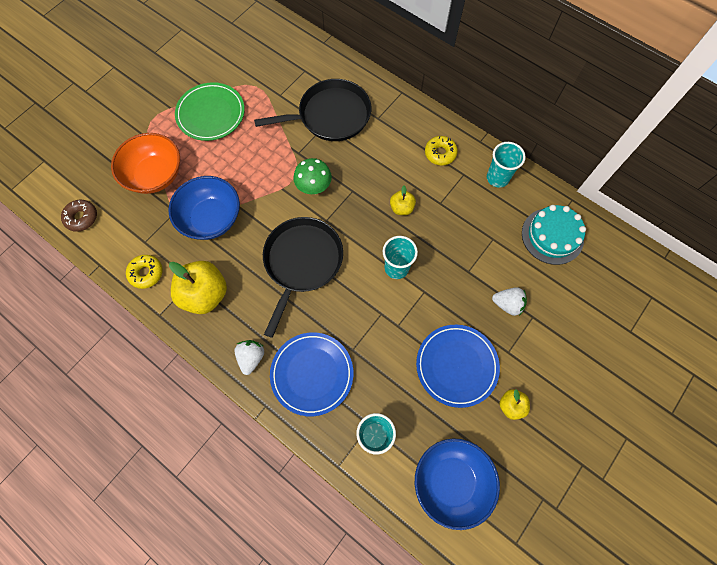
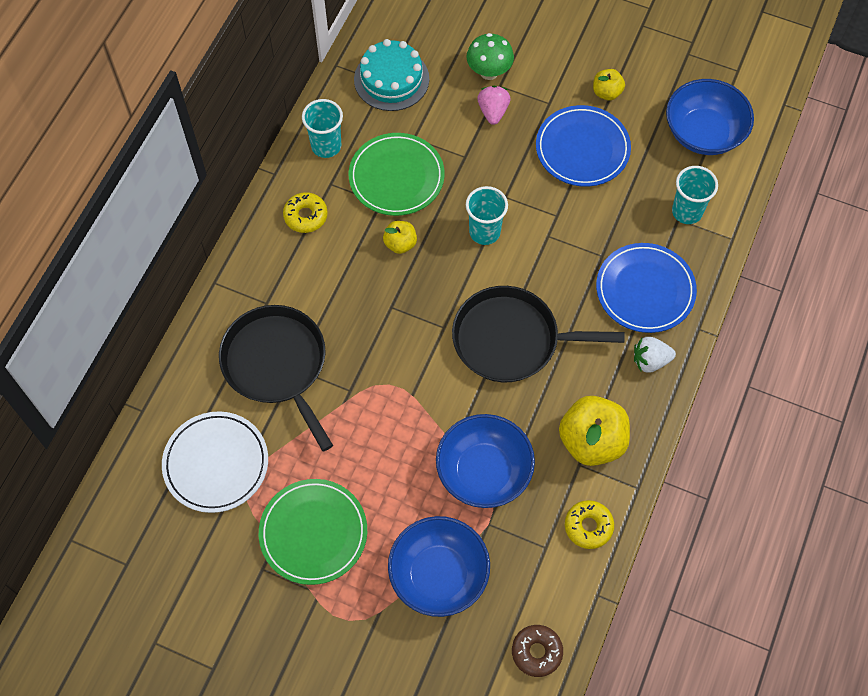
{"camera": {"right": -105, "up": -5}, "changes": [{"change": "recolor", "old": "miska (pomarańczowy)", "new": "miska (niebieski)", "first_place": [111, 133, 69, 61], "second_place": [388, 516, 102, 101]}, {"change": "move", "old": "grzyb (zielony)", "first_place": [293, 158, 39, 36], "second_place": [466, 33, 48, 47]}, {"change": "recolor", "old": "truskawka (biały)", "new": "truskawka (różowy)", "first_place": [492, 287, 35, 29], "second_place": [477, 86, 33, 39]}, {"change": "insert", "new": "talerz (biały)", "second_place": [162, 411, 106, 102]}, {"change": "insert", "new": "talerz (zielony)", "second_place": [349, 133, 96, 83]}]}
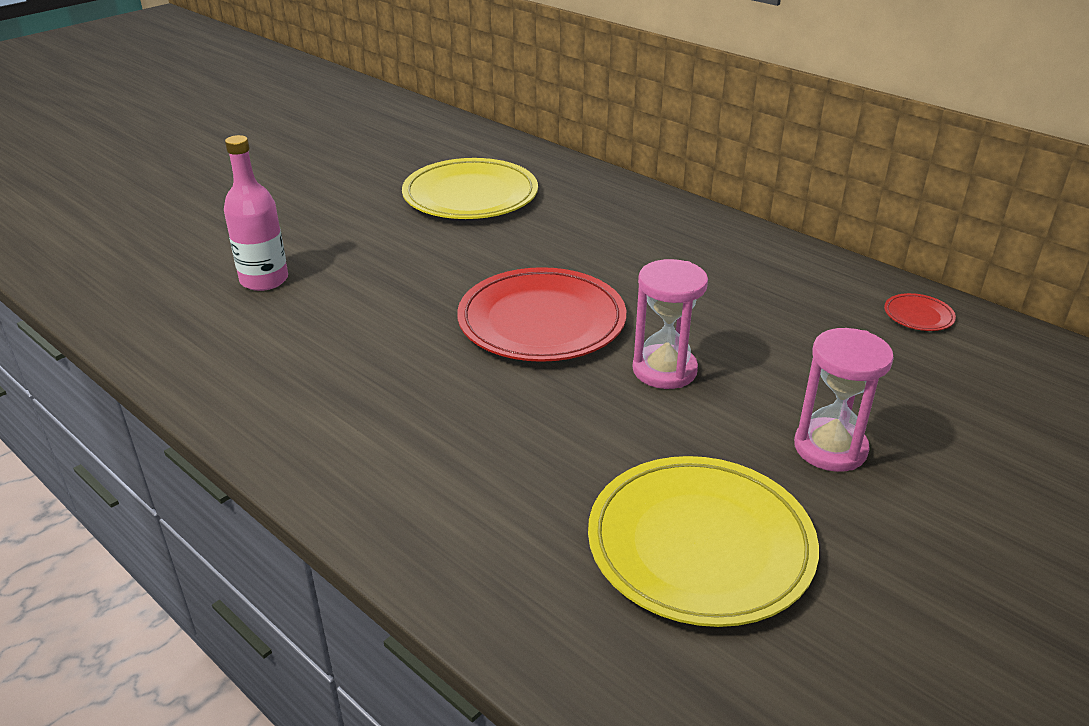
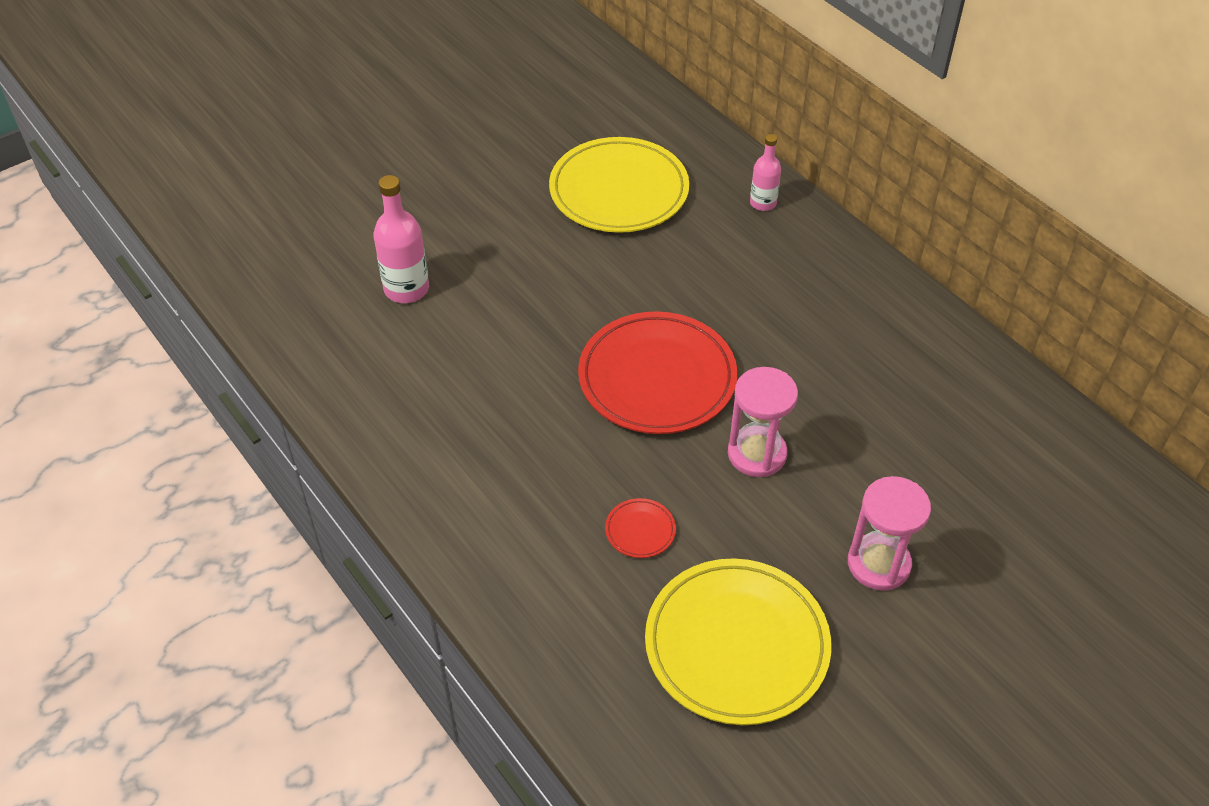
{"camera": {"right": 10, "up": 15}, "changes": [{"change": "move", "old": "talerz (czerwony)", "first_place": [884, 293, 72, 38], "second_place": [605, 498, 71, 60]}, {"change": "insert", "new": "butelka (różowy)", "second_place": [750, 134, 31, 77]}]}
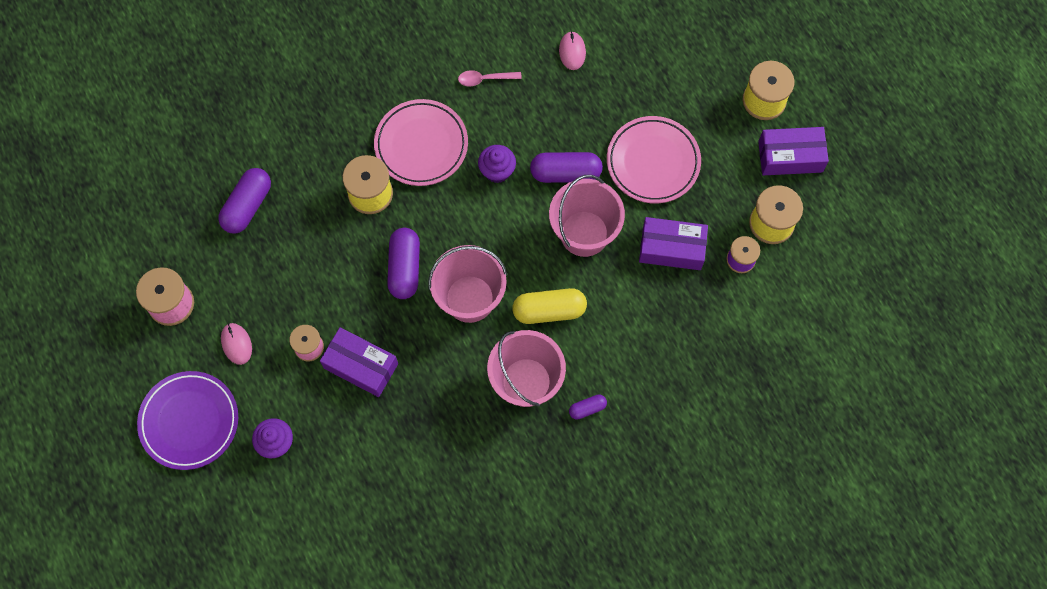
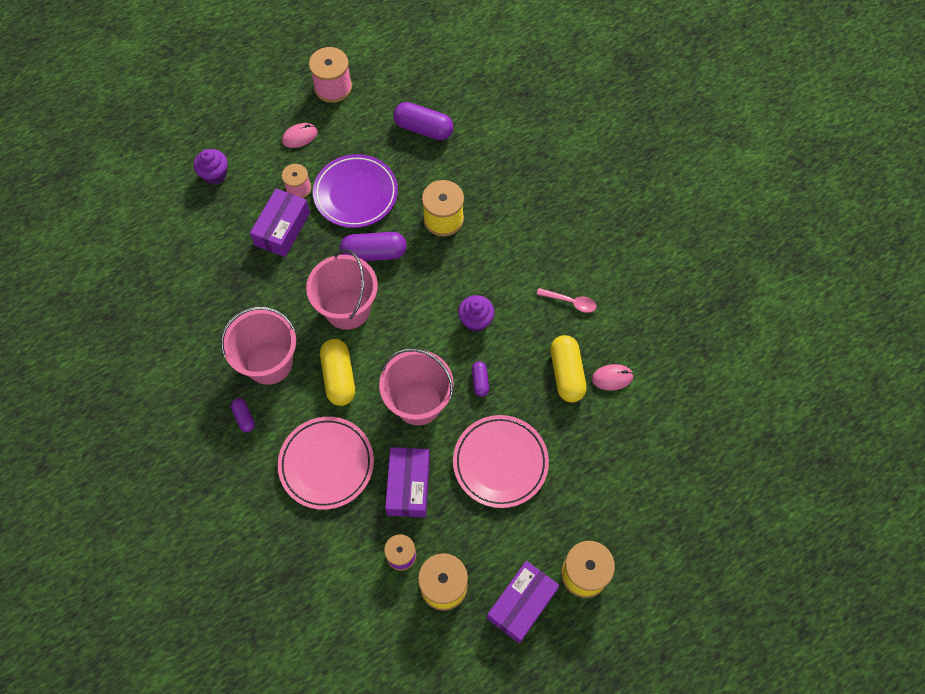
{"camera": {"right": 85, "up": -5}, "changes": [{"change": "move", "old": "talerz (fioletowy)", "first_place": [137, 371, 101, 99], "second_place": [313, 154, 85, 74]}, {"change": "move", "old": "talerz (różowy)", "first_place": [374, 99, 94, 87], "second_place": [278, 417, 96, 93]}, {"change": "rotate", "old": "łyżka (różowy)", "first_place": [458, 70, 64, 16], "second_place": [536, 288, 61, 25], "degrees": 120}, {"change": "resize", "old": "kapsułka (fioletowy)", "first_place": [530, 152, 73, 31], "second_place": [472, 361, 17, 36], "factor": 0.52}, {"change": "rotate", "old": "pudełko (fioletowy)", "first_place": [758, 127, 71, 48], "second_place": [487, 561, 73, 82], "degrees": 45}, {"change": "insert", "new": "kapsułka (żółty)", "second_place": [550, 335, 37, 68]}]}
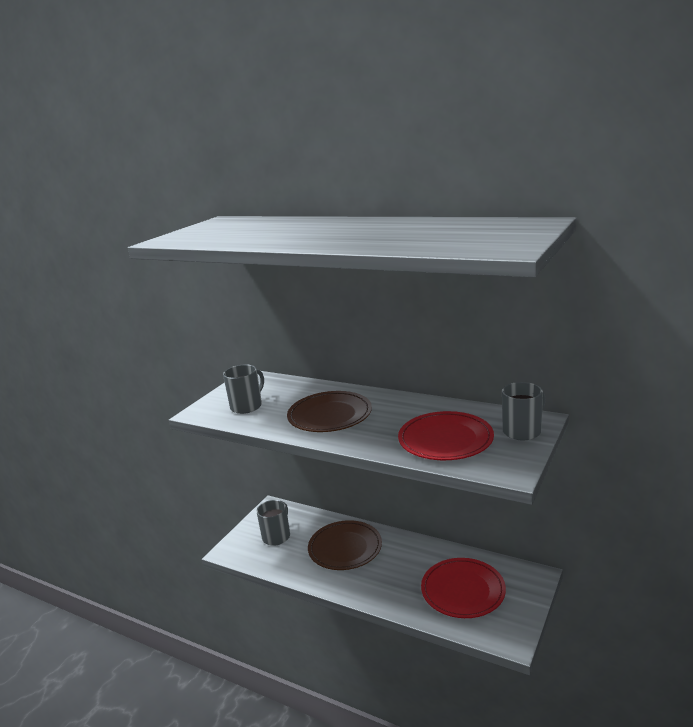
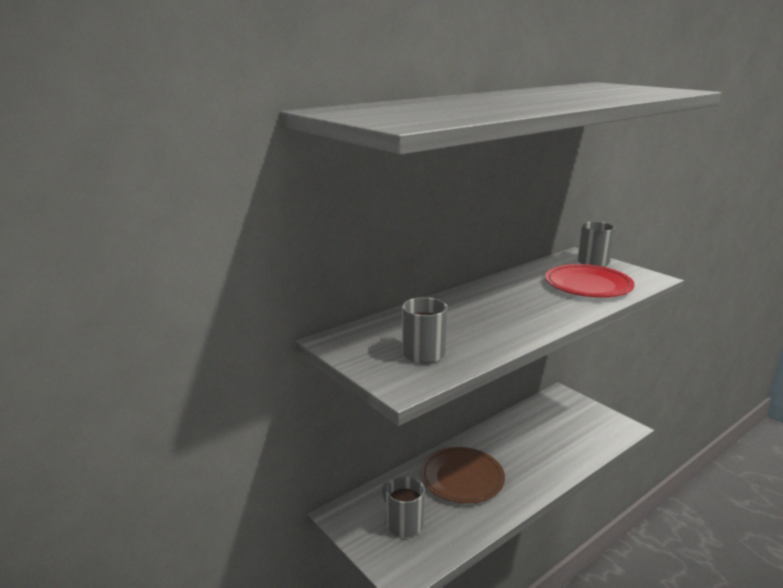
{"camera": {"right": -70, "up": 0}, "changes": [{"change": "delete", "old": "talerz (brązowy)", "first_place": [287, 391, 85, 41]}, {"change": "delete", "old": "talerz (czerwony)", "first_place": [421, 558, 85, 60]}]}
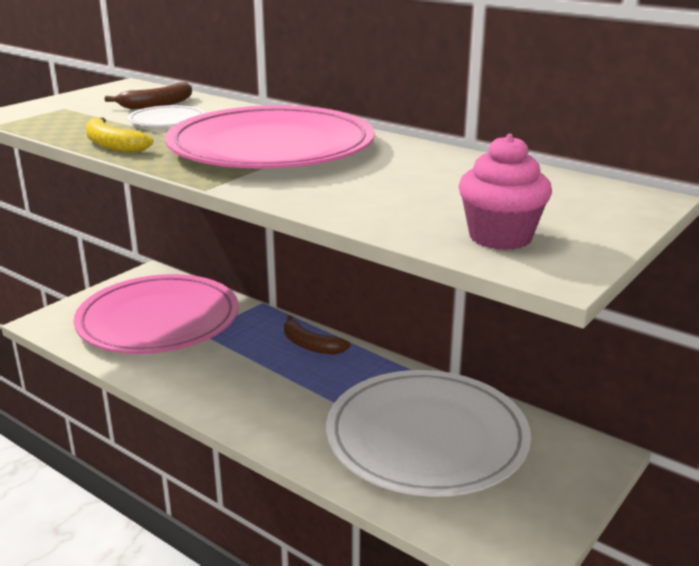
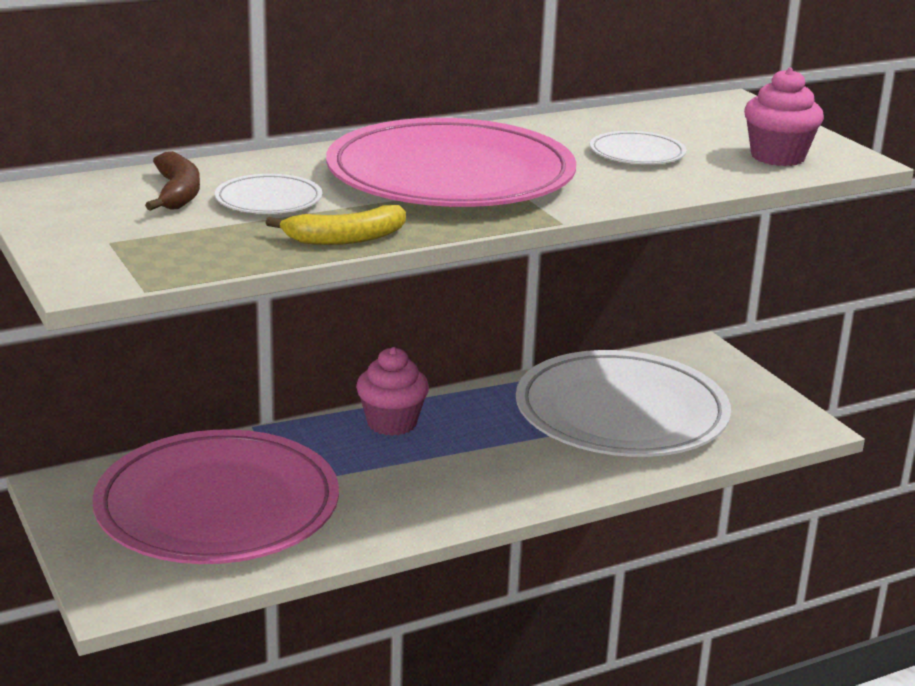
{"camera": {"right": -65, "up": 0}, "changes": [{"change": "replace", "old": "banan (brązowy)", "new": "muffinka (różowy)", "first_place": [284, 315, 67, 40], "second_place": [356, 347, 73, 89]}, {"change": "insert", "new": "talerz (biały)", "second_place": [590, 131, 96, 33]}]}
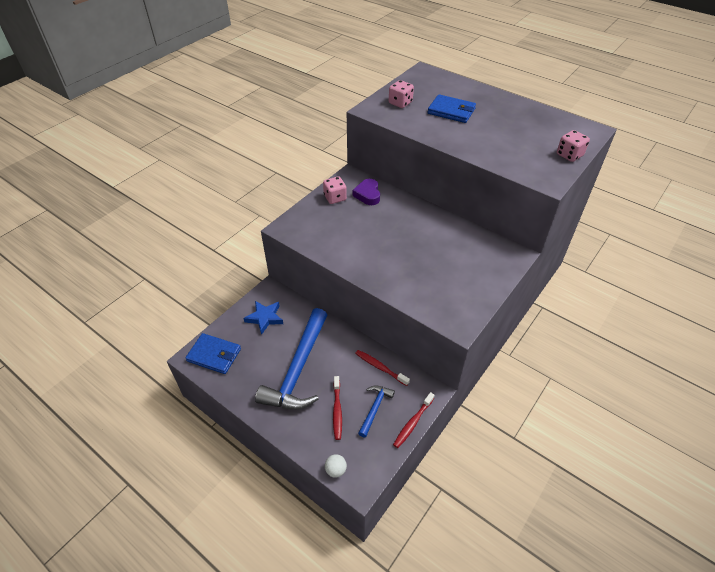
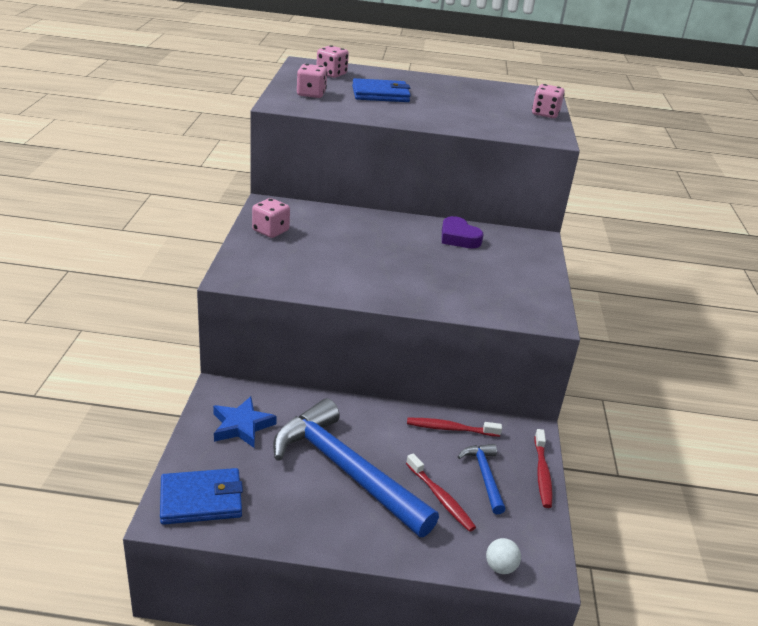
{"camera": {"right": -35, "up": -15}, "changes": [{"change": "rotate", "old": "młotek (niebieski)", "first_place": [255, 308, 72, 102], "second_place": [273, 398, 166, 139], "degrees": 150}, {"change": "move", "old": "serce (fioletowy)", "first_place": [353, 179, 27, 26], "second_place": [442, 216, 42, 33]}, {"change": "insert", "new": "kostka do gry (różowy)", "second_place": [316, 45, 33, 33]}]}
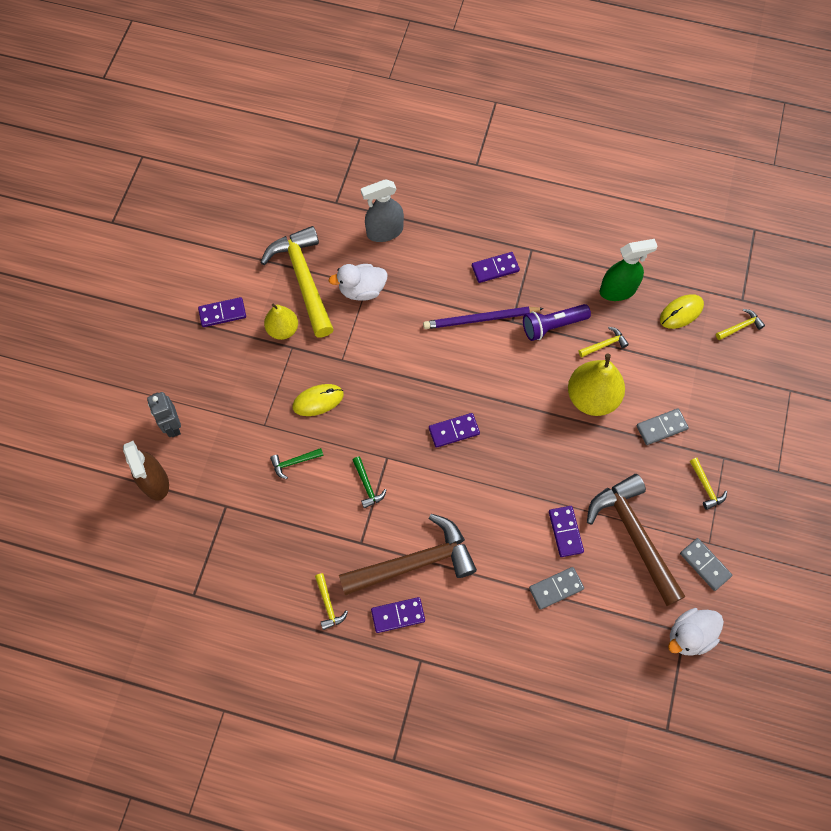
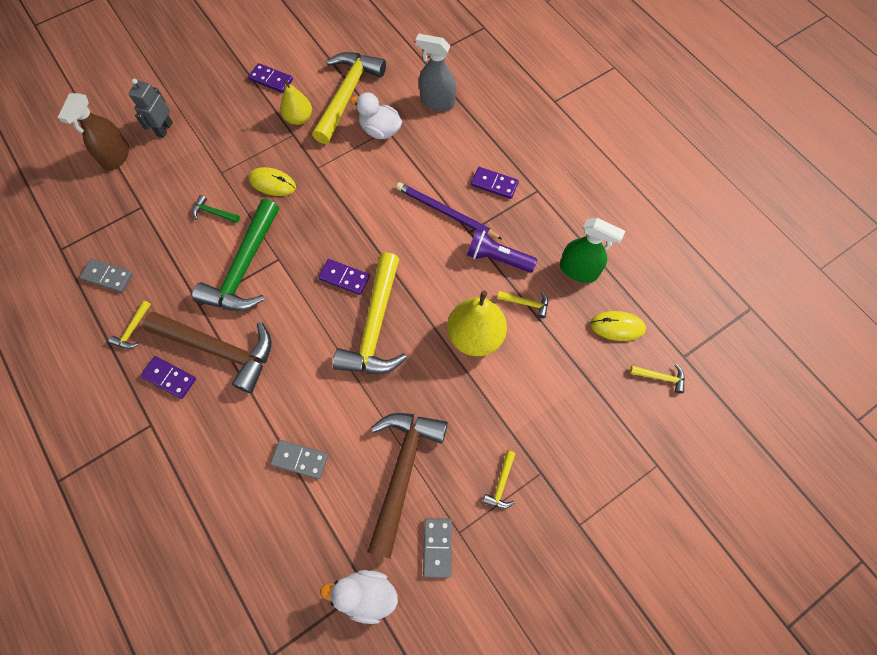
{"camera": {"right": 40, "up": 0}, "changes": [{"change": "resize", "old": "młotek (zielony)", "first_place": [353, 456, 33, 52], "second_place": [192, 199, 87, 112], "factor": 2.46}, {"change": "delete", "old": "kostka domina (fioletowy)", "first_place": [549, 506, 35, 51]}, {"change": "move", "old": "kostka domina (szary)", "first_place": [636, 408, 53, 37], "second_place": [80, 259, 53, 33]}, {"change": "insert", "new": "młotek (żółty)", "second_place": [333, 252, 74, 122]}]}
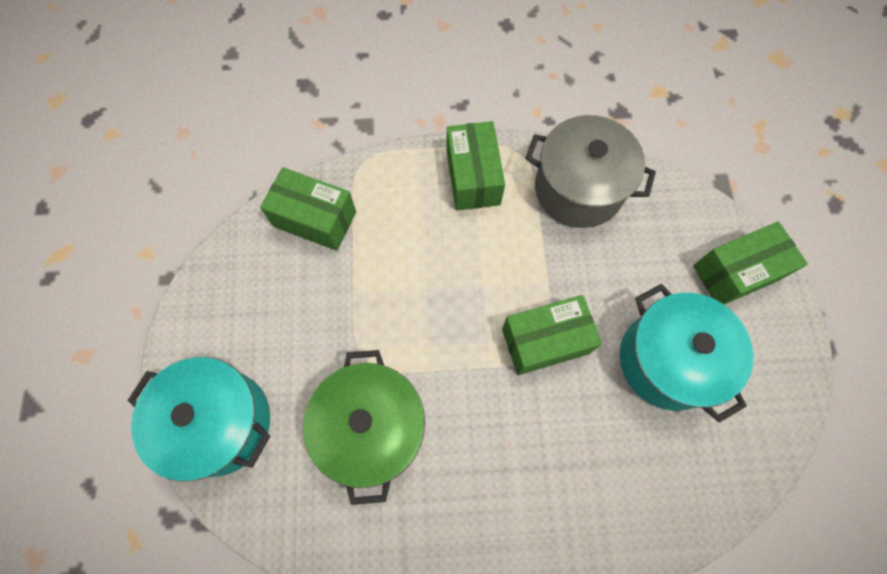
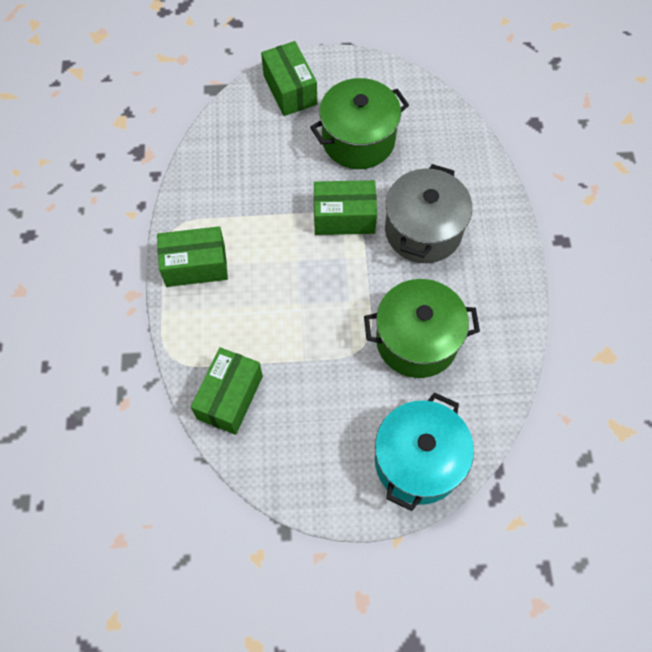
{"camera": {"right": -90, "up": -5}, "changes": [{"change": "rotate", "old": "pudełko (zielony)", "first_place": [502, 295, 100, 80], "second_place": [314, 180, 63, 55], "degrees": -75}, {"change": "move", "old": "garnek (szary)", "first_place": [525, 115, 131, 113], "second_place": [385, 164, 87, 99]}, {"change": "recolor", "old": "garnek (turkusowy)", "new": "garnek (zielony)", "first_place": [620, 284, 133, 139], "second_place": [310, 78, 99, 91]}]}
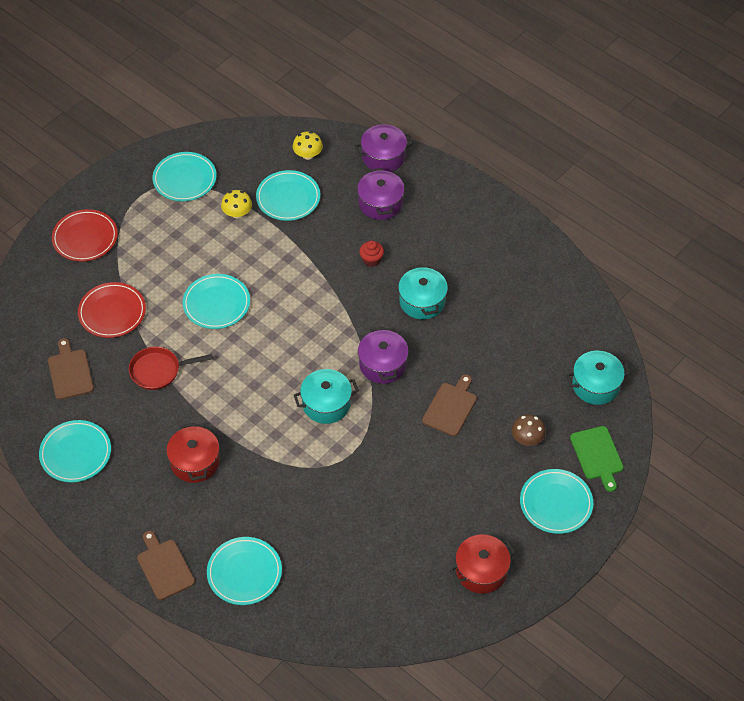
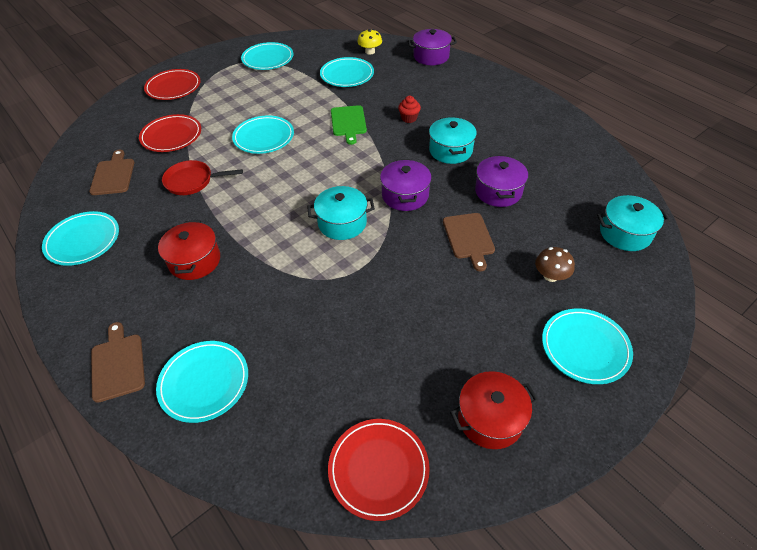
{"camera": {"right": 10, "up": -5}, "changes": [{"change": "delete", "old": "grzyb (żółty)", "first_place": [221, 190, 31, 29]}, {"change": "move", "old": "garnek (fioletowy)", "first_place": [357, 168, 48, 52], "second_place": [475, 155, 53, 52]}, {"change": "rotate", "old": "deska do krojenia (brązowy)", "first_place": [422, 374, 55, 62], "second_place": [443, 213, 52, 58], "degrees": 135}, {"change": "move", "old": "deska do krojenia (zielony)", "first_place": [570, 426, 53, 66], "second_place": [331, 105, 36, 40]}, {"change": "insert", "new": "talerz (czerwony)", "second_place": [328, 419, 102, 102]}]}
